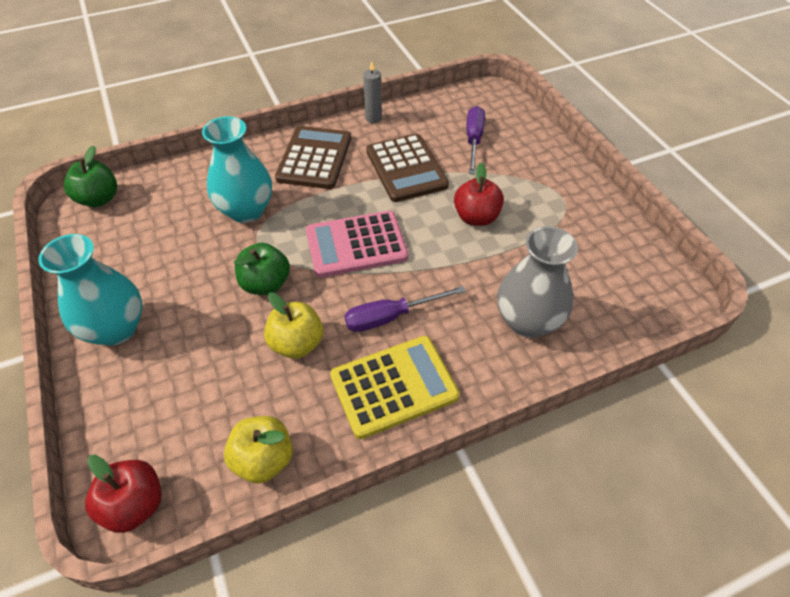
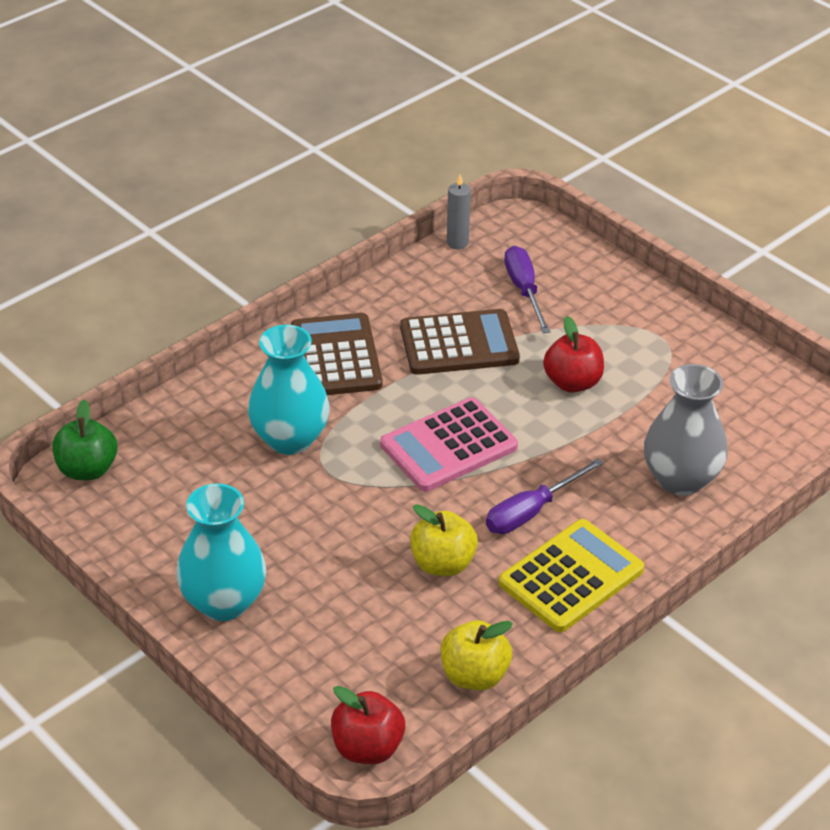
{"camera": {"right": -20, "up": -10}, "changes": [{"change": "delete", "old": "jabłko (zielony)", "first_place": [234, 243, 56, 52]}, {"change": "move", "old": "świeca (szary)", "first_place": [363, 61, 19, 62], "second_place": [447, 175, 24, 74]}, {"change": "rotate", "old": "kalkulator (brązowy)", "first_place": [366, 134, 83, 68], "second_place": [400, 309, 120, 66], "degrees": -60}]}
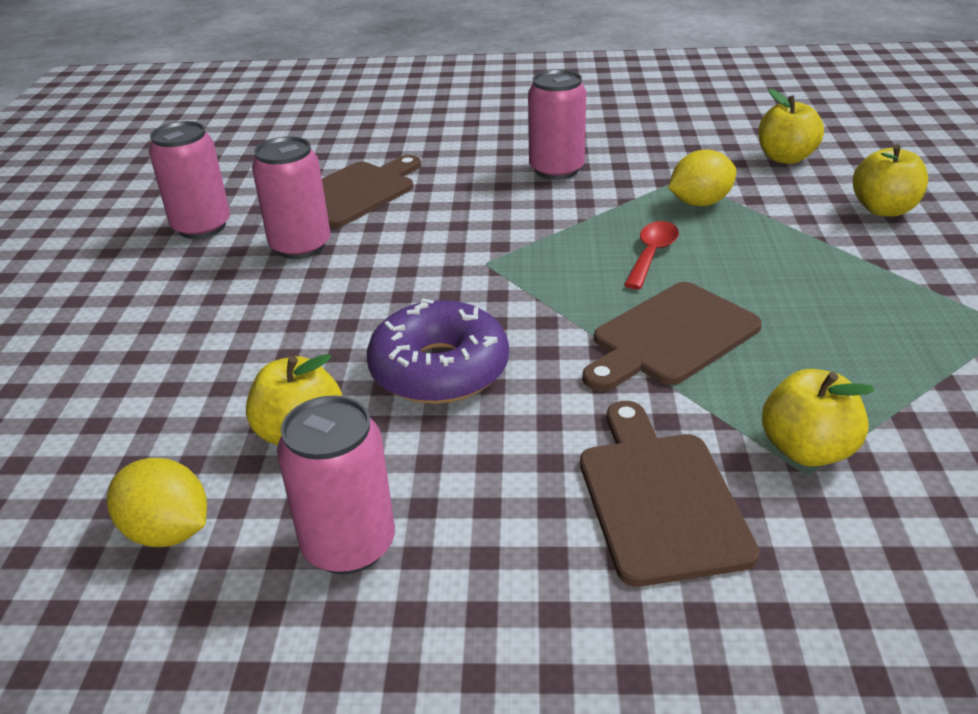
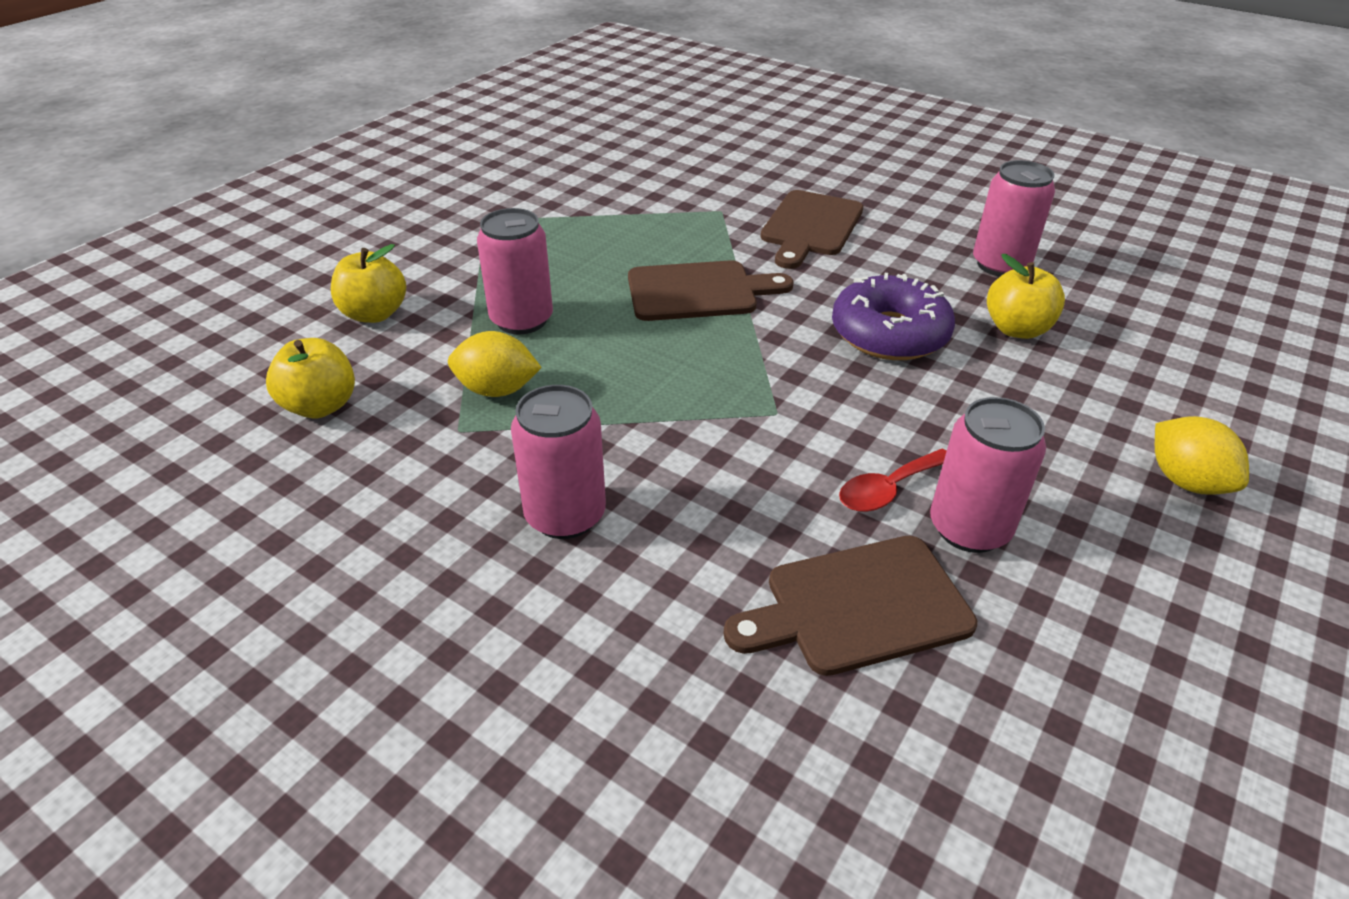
{"camera": {"right": -150, "up": 5}, "changes": [{"change": "move", "old": "cytryna (żółty)", "first_place": [107, 458, 100, 89], "second_place": [1155, 416, 94, 79]}, {"change": "move", "old": "puszka (różowy)", "first_place": [149, 121, 81, 118], "second_place": [477, 208, 76, 127]}, {"change": "move", "old": "łyżka (czerwony)", "first_place": [624, 221, 55, 68], "second_place": [839, 449, 108, 63]}, {"change": "delete", "old": "jabłko (żółty)", "first_place": [762, 369, 113, 98]}]}
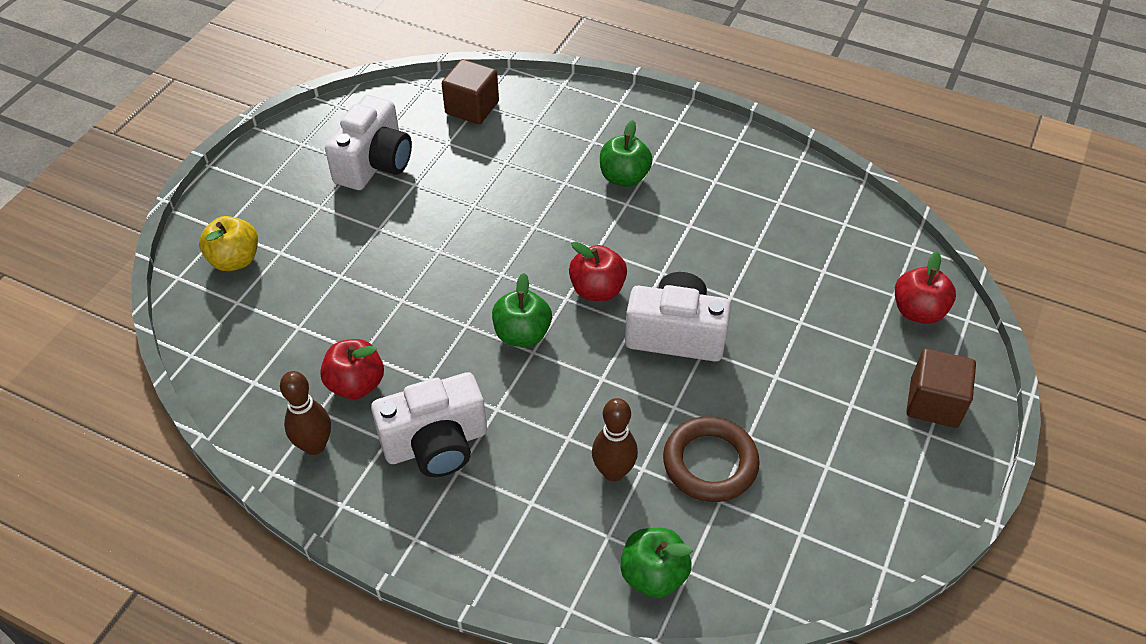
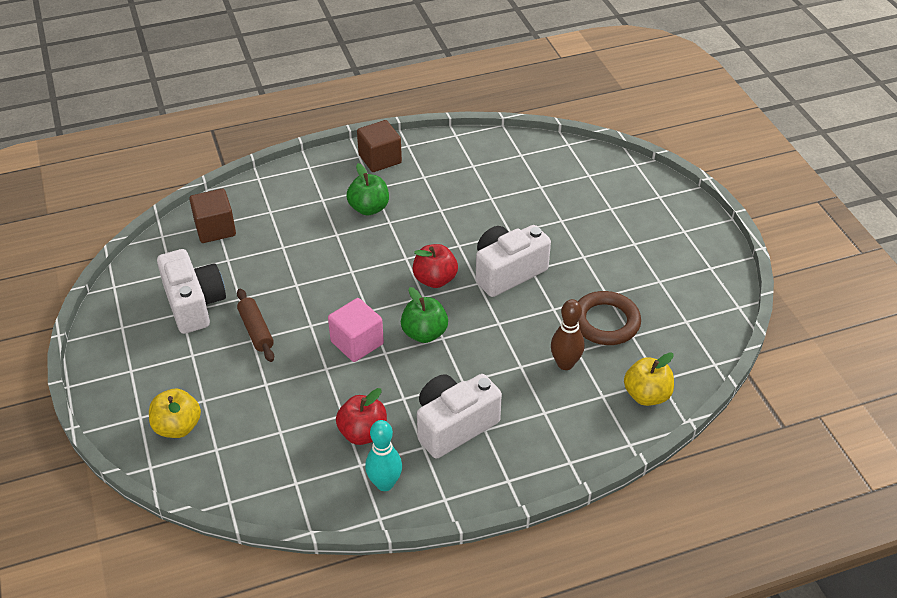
{"camera": {"right": -45, "up": -5}, "changes": [{"change": "recolor", "old": "kręgiel (brązowy)", "new": "kręgiel (turkusowy)", "first_place": [280, 371, 51, 84], "second_place": [365, 420, 37, 71]}, {"change": "rotate", "old": "aparat fotograficzny (biały)", "first_place": [371, 372, 116, 105], "second_place": [417, 374, 85, 85], "degrees": -150}, {"change": "recolor", "old": "jabłko (zielony)", "new": "jabłko (żółty)", "first_place": [620, 528, 73, 70], "second_place": [624, 352, 50, 54]}, {"change": "delete", "old": "jabłko (czerwony)", "first_place": [895, 251, 61, 73]}, {"change": "move", "old": "sześcian (brązowy)", "first_place": [906, 349, 70, 79], "second_place": [357, 120, 45, 52]}, {"change": "insert", "new": "wałek do ciasta (brązowy)", "second_place": [237, 289, 37, 73]}, {"change": "insert", "new": "sześcian (różowy)", "second_place": [328, 298, 56, 64]}]}
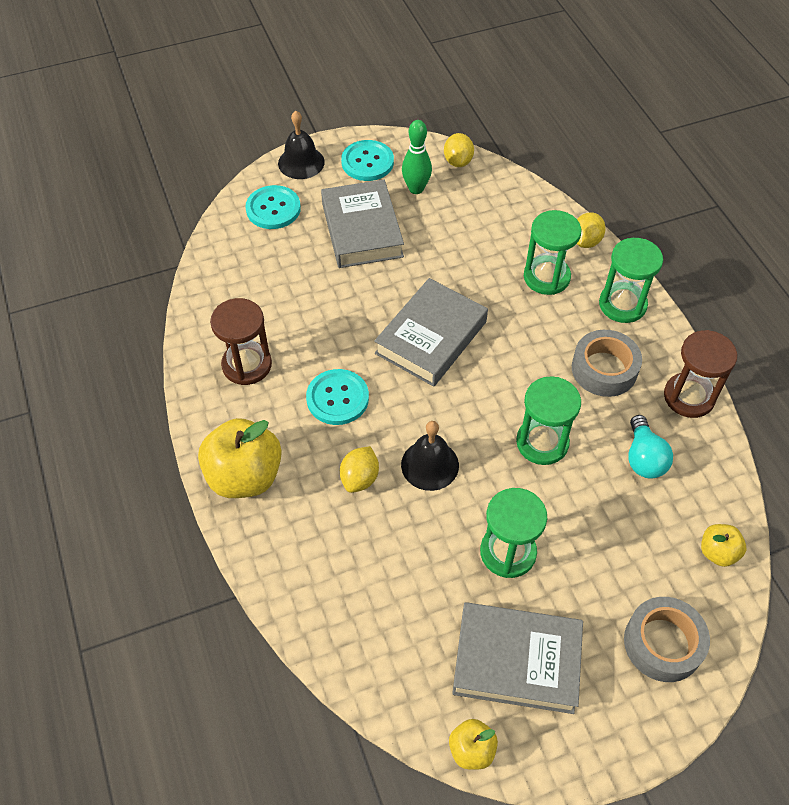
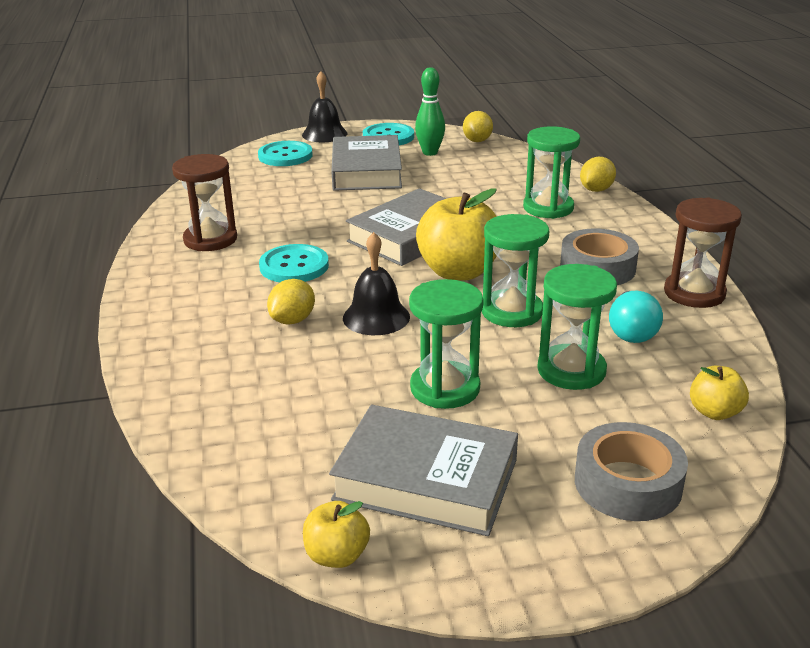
{"camera": {"right": 10, "up": -25}, "changes": [{"change": "move", "old": "jabłko (żółty)", "first_place": [198, 418, 84, 80], "second_place": [416, 188, 81, 93]}, {"change": "move", "old": "klepsydra (zielony)", "first_place": [599, 238, 64, 85], "second_place": [537, 264, 80, 126]}]}
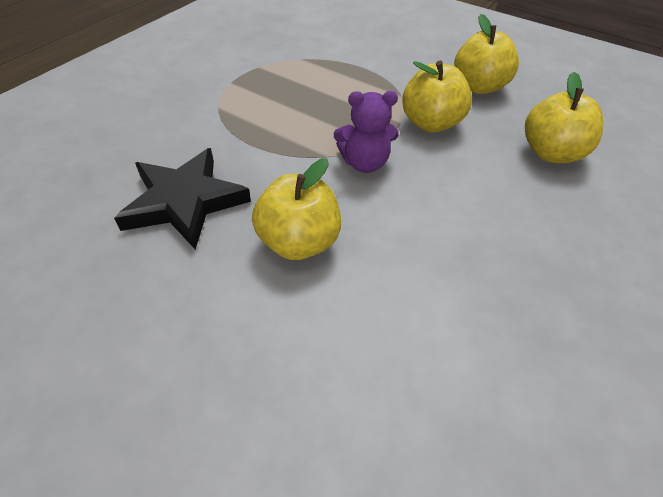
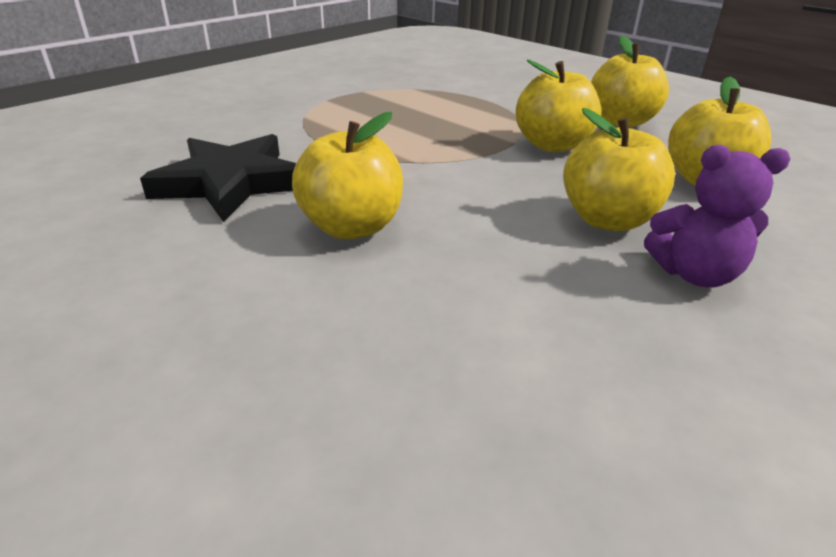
{"camera": {"right": 10, "up": -15}, "changes": [{"change": "move", "old": "miś (fioletowy)", "first_place": [334, 91, 65, 82], "second_place": [644, 145, 146, 142]}, {"change": "insert", "new": "jabłko (żółty)", "second_place": [563, 108, 112, 123]}]}
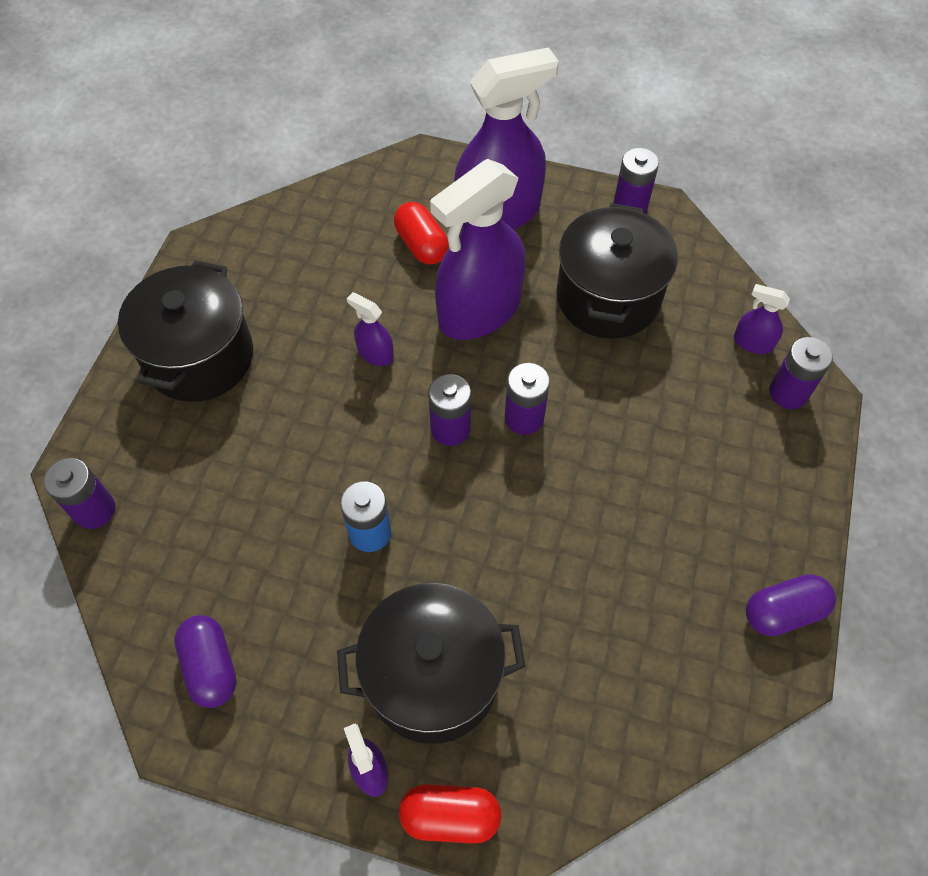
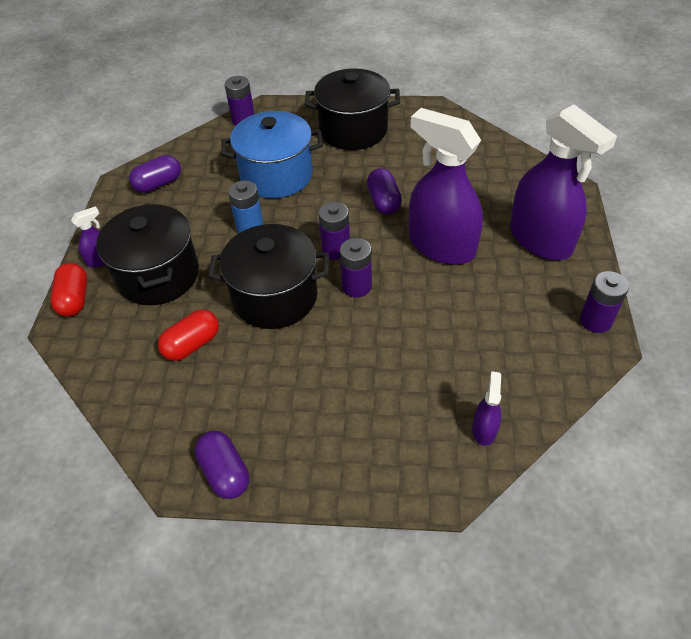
{"camera": {"right": 80, "up": -10}, "changes": [{"change": "replace", "old": "spryskiwacz (fioletowy)", "new": "kapsułka (fioletowy)", "first_place": [347, 292, 47, 74], "second_place": [367, 168, 35, 47]}, {"change": "move", "old": "kapsułka (czerwony)", "first_place": [394, 202, 55, 62], "second_place": [158, 309, 61, 52]}, {"change": "move", "old": "garnek (czarny)", "first_place": [556, 203, 122, 136], "second_place": [208, 224, 121, 105]}, {"change": "delete", "old": "bateria (fioletowy)", "first_place": [769, 337, 64, 72]}, {"change": "insert", "new": "garnek (niebieski)", "second_place": [221, 111, 102, 87]}]}
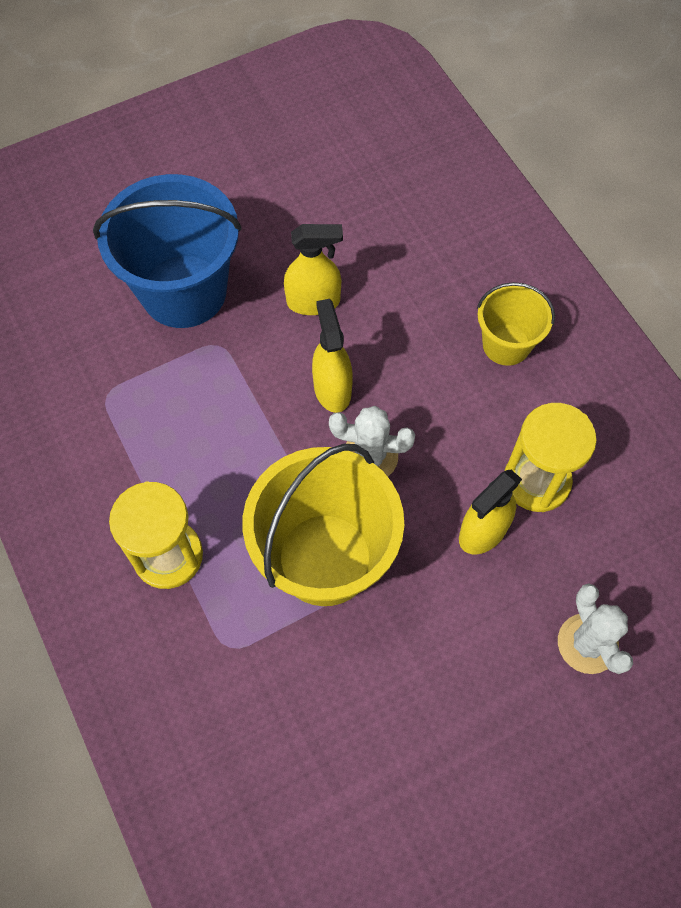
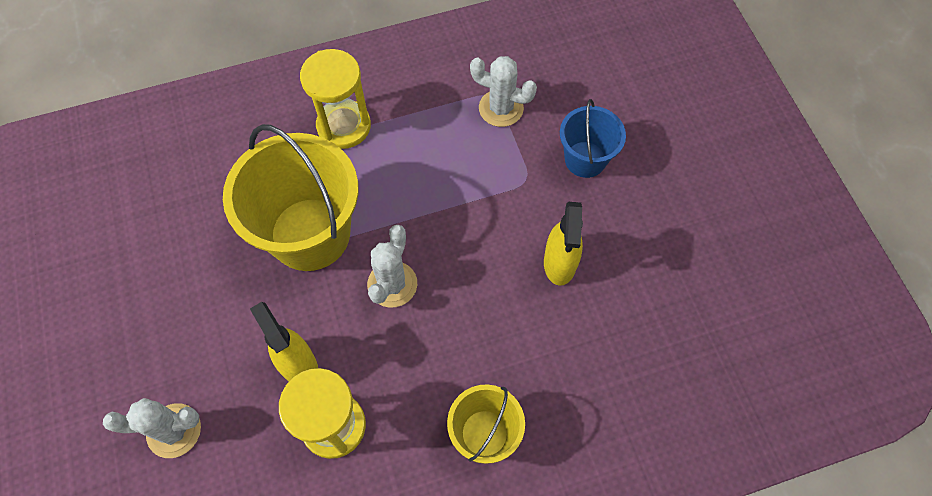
{"camera": {"right": 100, "up": 0}, "changes": [{"change": "resize", "old": "wiadro (niebieski)", "first_place": [93, 174, 149, 154], "second_place": [560, 99, 66, 79], "factor": 0.54}, {"change": "delete", "old": "spryskiwacz (żółty)", "first_place": [312, 299, 41, 114]}, {"change": "insert", "new": "kaktus (biały)", "second_place": [470, 56, 67, 71]}]}
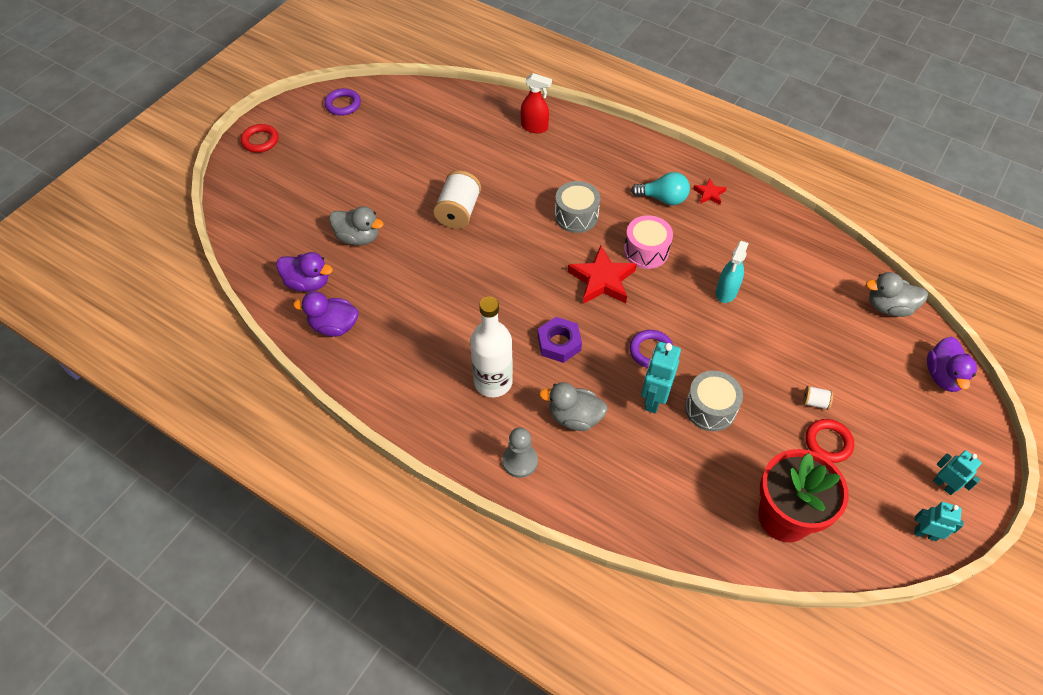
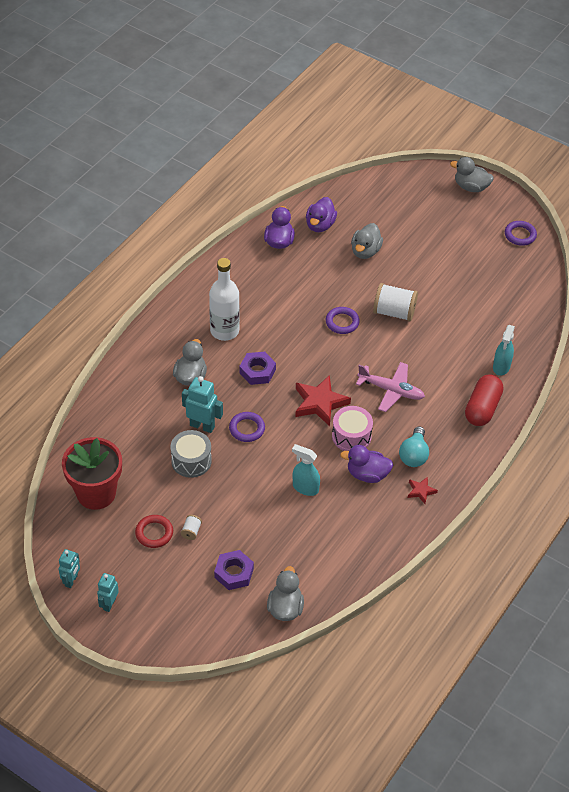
{"camera": {"right": 90, "up": -5}, "changes": [{"change": "replace", "old": "pierścień (czerwony)", "new": "kaczka (szary)", "first_place": [241, 124, 37, 29], "second_place": [450, 157, 44, 35]}, {"change": "delete", "old": "pionek (szary)", "first_place": [502, 427, 36, 51]}, {"change": "recolor", "old": "spryskiwacz (czerwony)", "new": "spryskiwacz (turkusowy)", "first_place": [520, 73, 32, 60], "second_place": [493, 325, 22, 51]}, {"change": "replace", "old": "bęben (szary)", "new": "samolot (różowy)", "first_place": [555, 181, 45, 52], "second_place": [356, 362, 69, 50]}, {"change": "move", "old": "kaczka (fioletowy)", "first_place": [927, 337, 50, 55], "second_place": [340, 445, 53, 38]}, {"change": "rotate", "old": "robot (turkusowy)", "first_place": [933, 450, 49, 45], "second_place": [97, 573, 22, 39], "degrees": 150}, {"change": "insert", "new": "nakrętka (fioletowy)", "second_place": [214, 550, 40, 40]}, {"change": "insert", "new": "pierścień (fioletowy)", "second_place": [326, 307, 34, 27]}, {"change": "insert", "new": "kapsułka (czerwony)", "second_place": [465, 375, 38, 51]}]}
